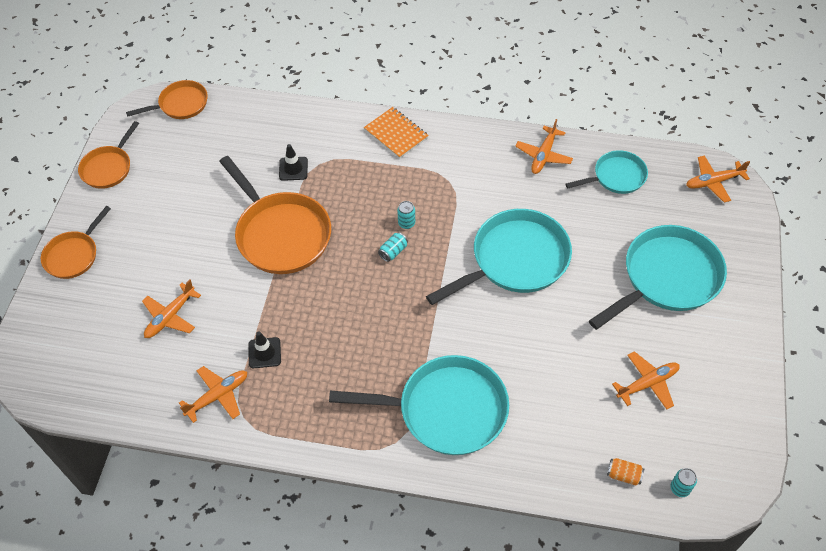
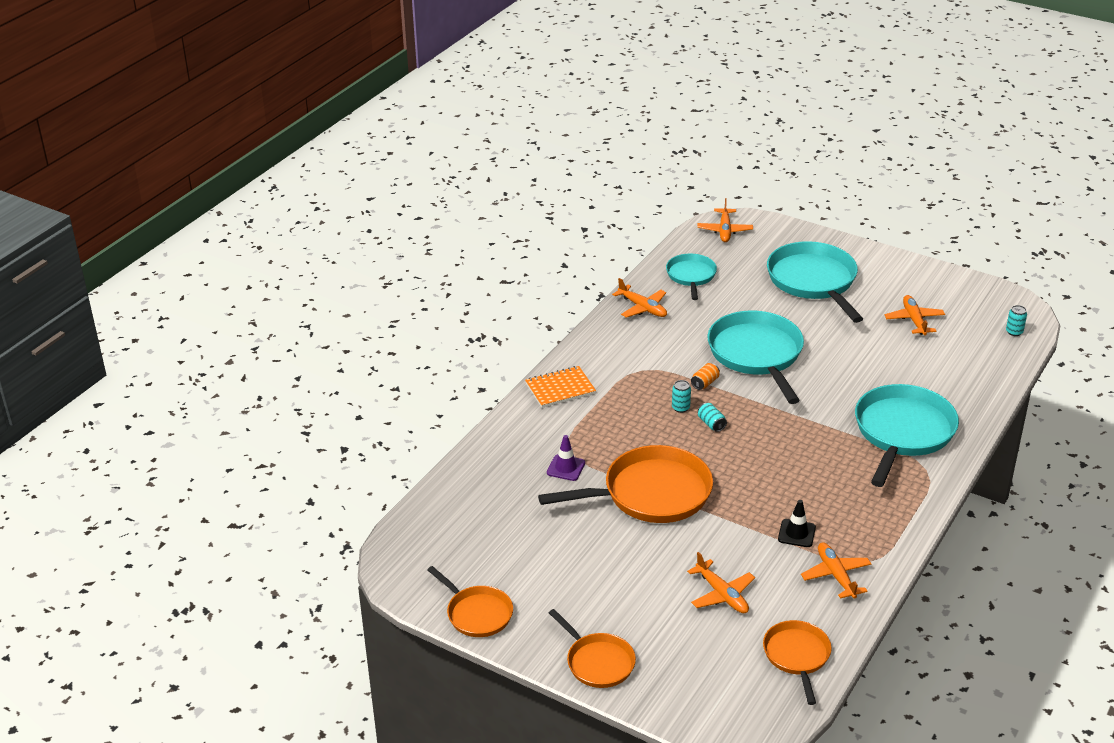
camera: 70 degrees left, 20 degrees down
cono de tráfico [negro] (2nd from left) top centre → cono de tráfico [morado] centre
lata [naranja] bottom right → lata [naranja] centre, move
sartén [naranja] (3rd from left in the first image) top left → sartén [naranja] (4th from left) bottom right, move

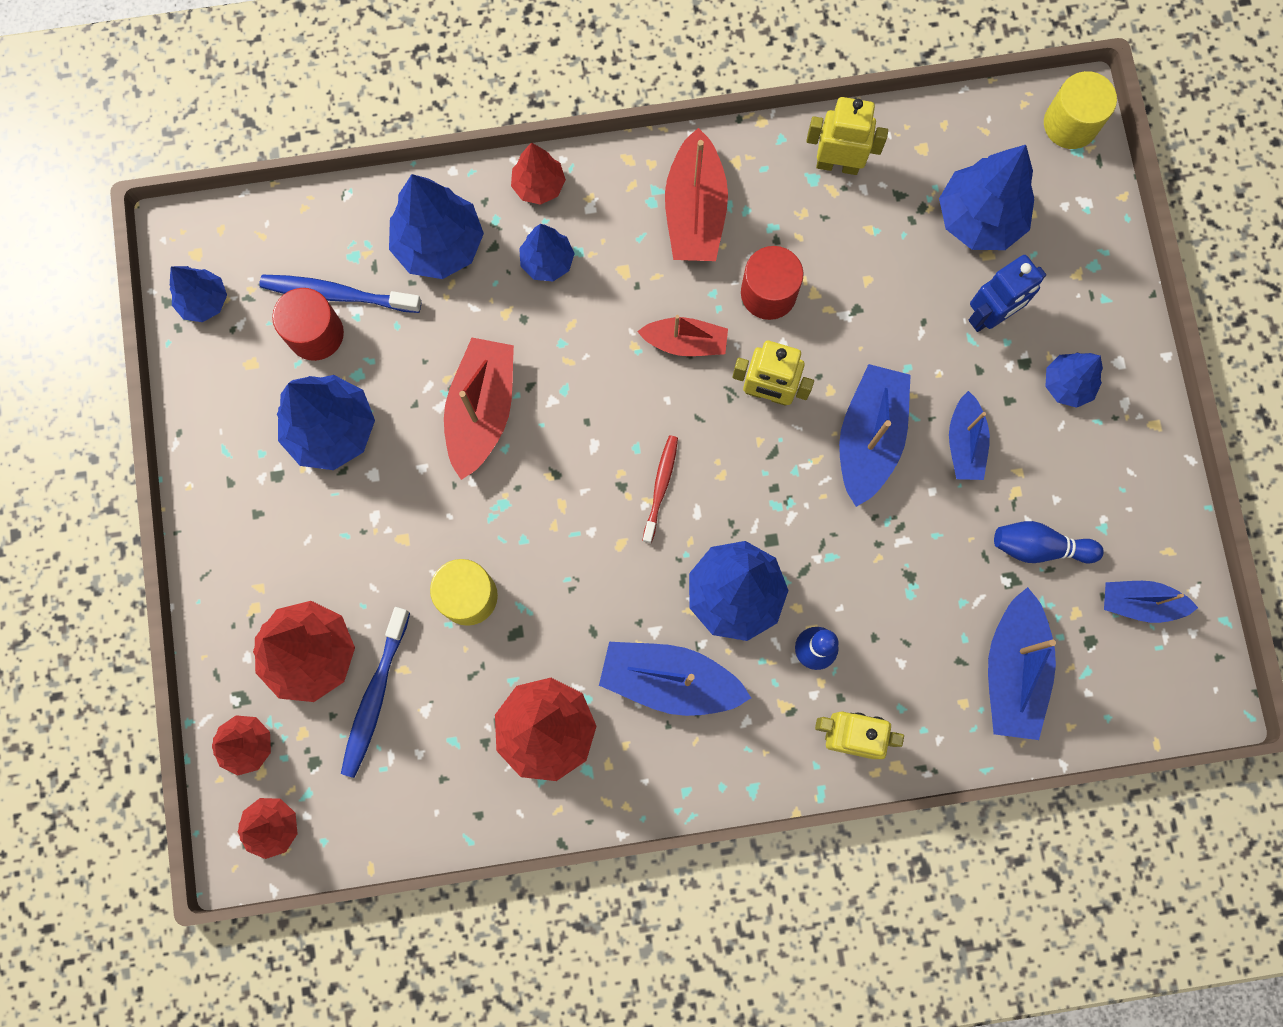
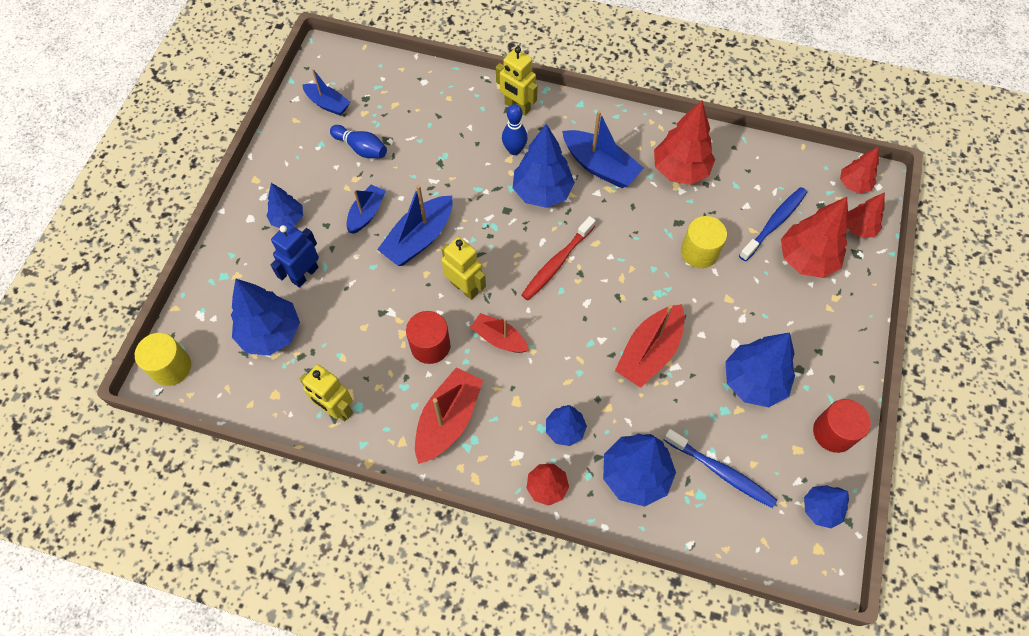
camera: 155 degrees left, 15 degrees down
robot [azul] top right → robot [azul] middle left, 45 degrees counterclockwise
cepillo de dientes [rojo] centre, x1.50
cilindro [rojo] (1st from left in the first image) top left → cilindro [rojo] (2nd from left) bottom right, move
barco [azul] (4th from left) middle right → -

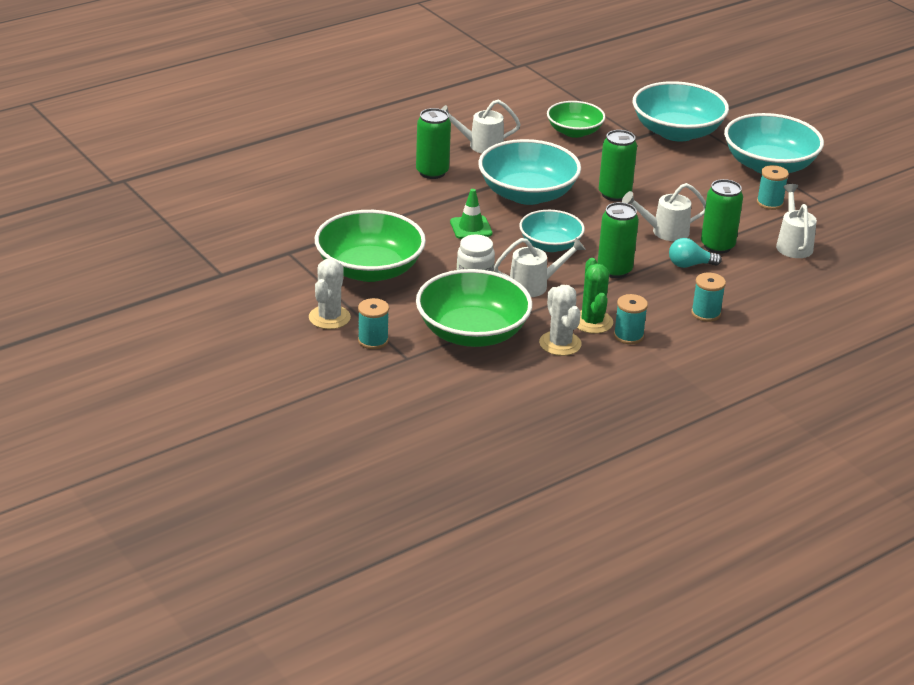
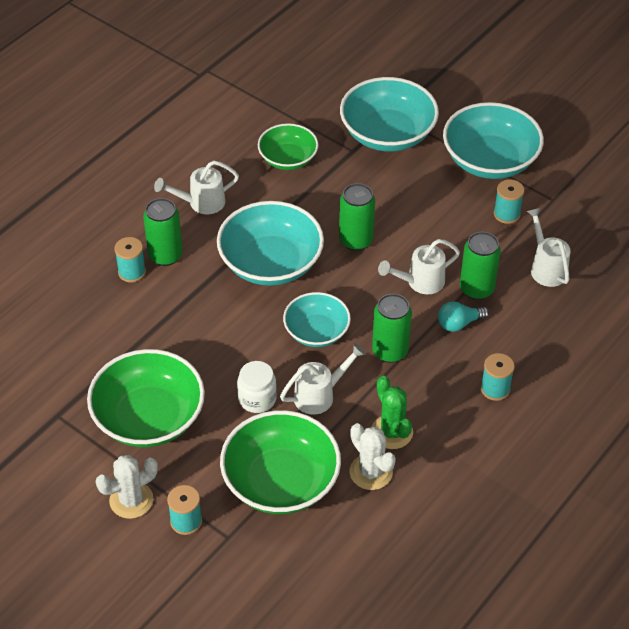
camera: 15 degrees left, 15 degrees up
cactus [blanco] (1st from left) centre → cactus [blanco] (1st from left) bottom left, 60 degrees clockwise
carrete [turquesa] (2nd from left in the first image) middle right → carrete [turquesa] (1st from left) middle left, move
cono de tráfico [verde] top centre → -

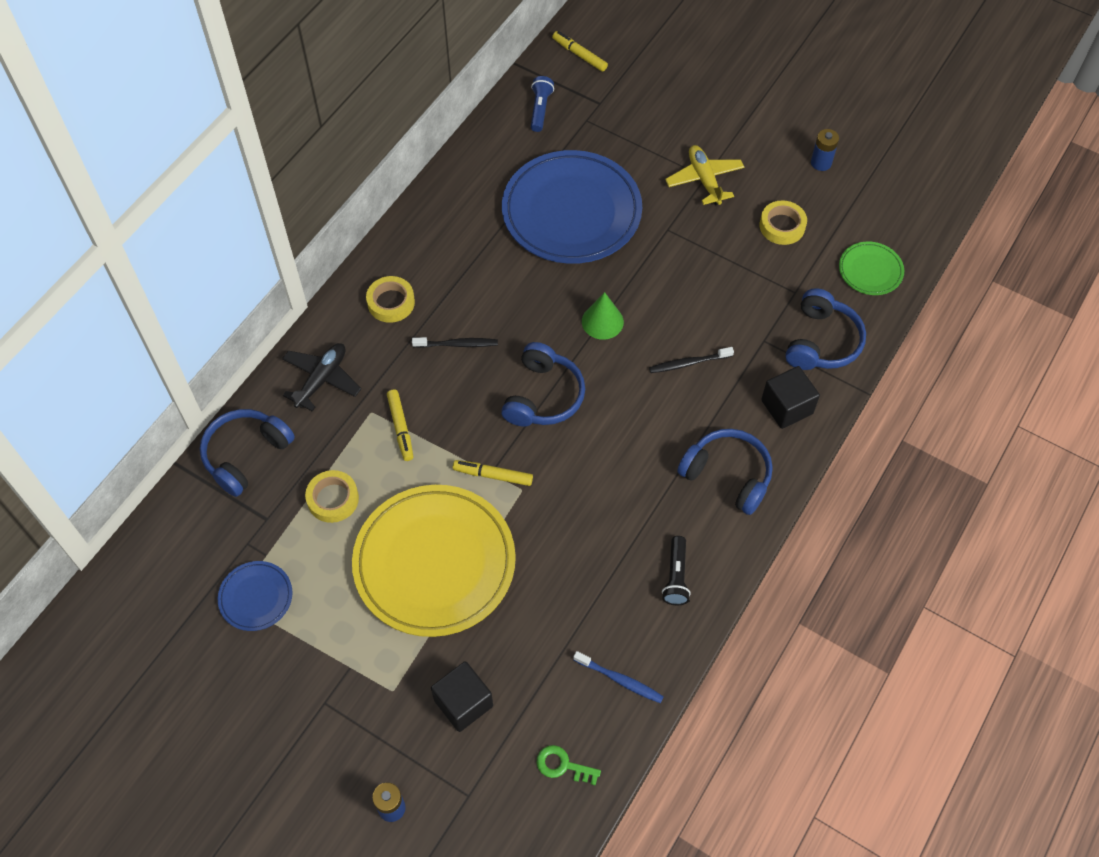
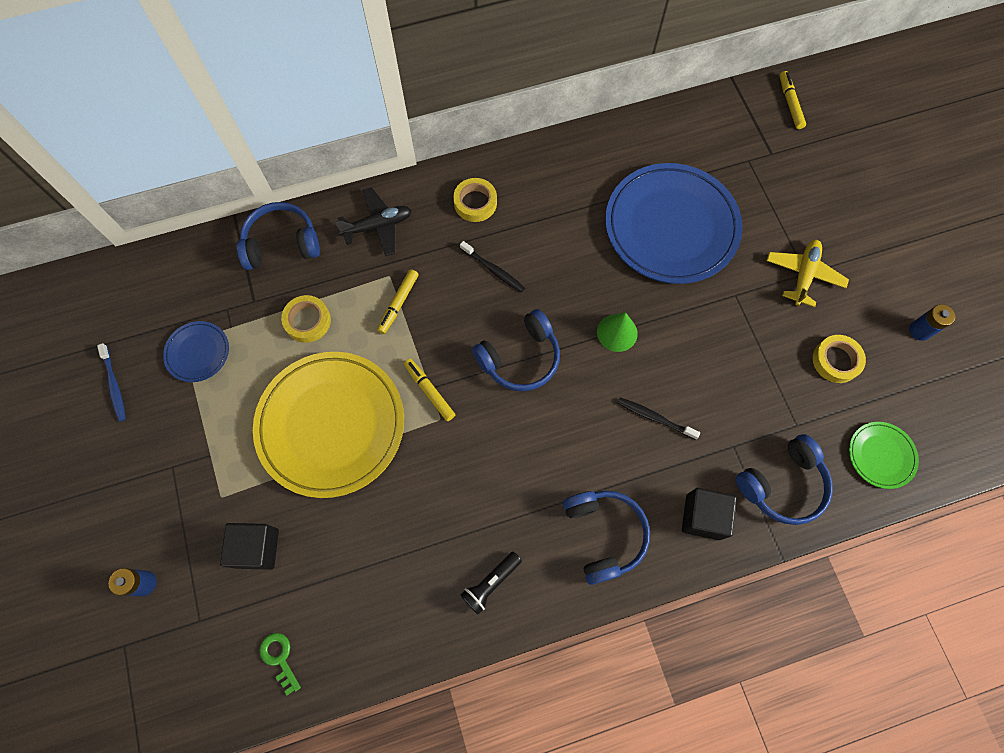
camera: 40 degrees right, 10 degrees up
cepillo de dientes [azul] bottom centre → cepillo de dientes [azul] middle left, move
lámpara de mano [azul] top centre → -

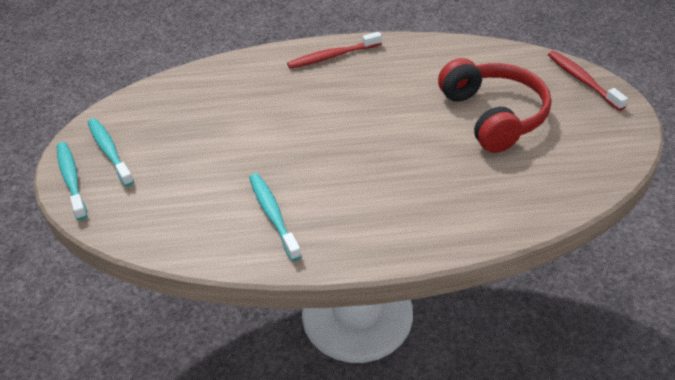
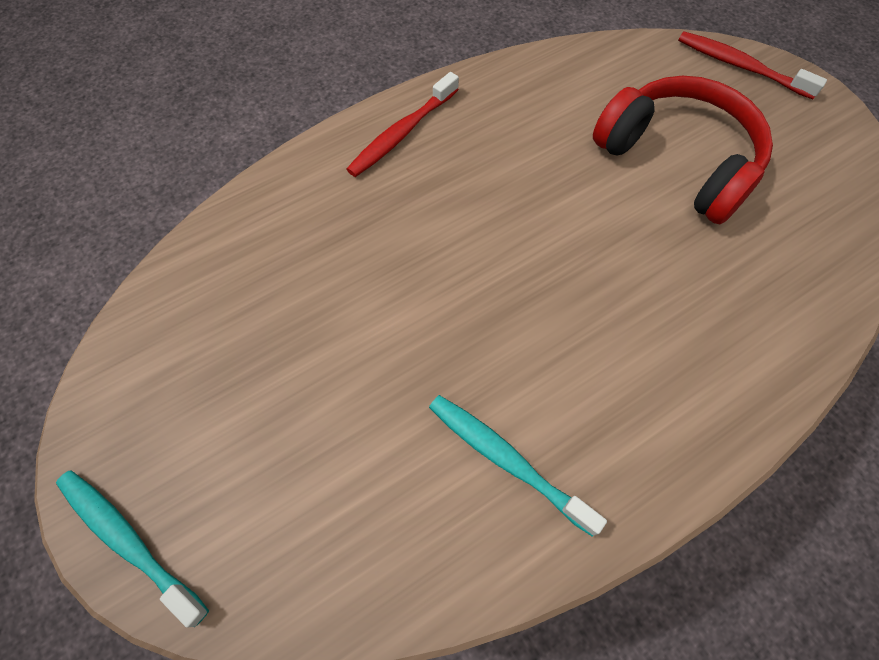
camera: 30 degrees left, 20 degrees up
cepillo de dientes [turquesa] (2nd from left) middle left → -

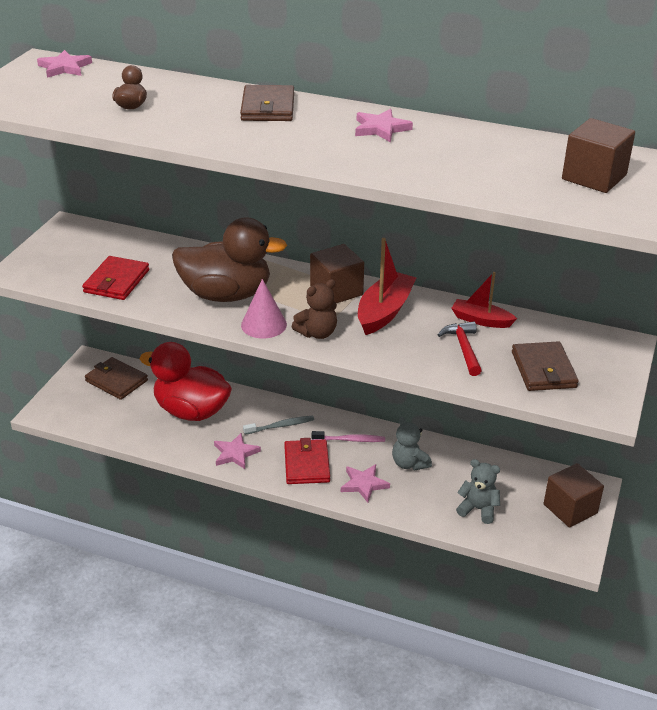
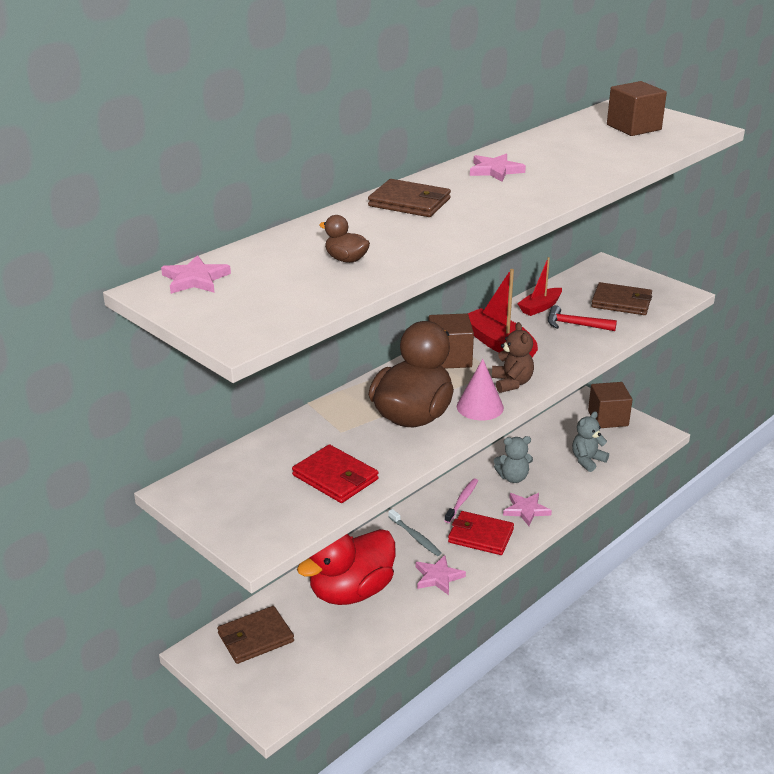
camera: 65 degrees left, 5 degrees down
cepillo de dientes [gris] centre → cepillo de dientes [gris] bottom centre, 135 degrees clockwise

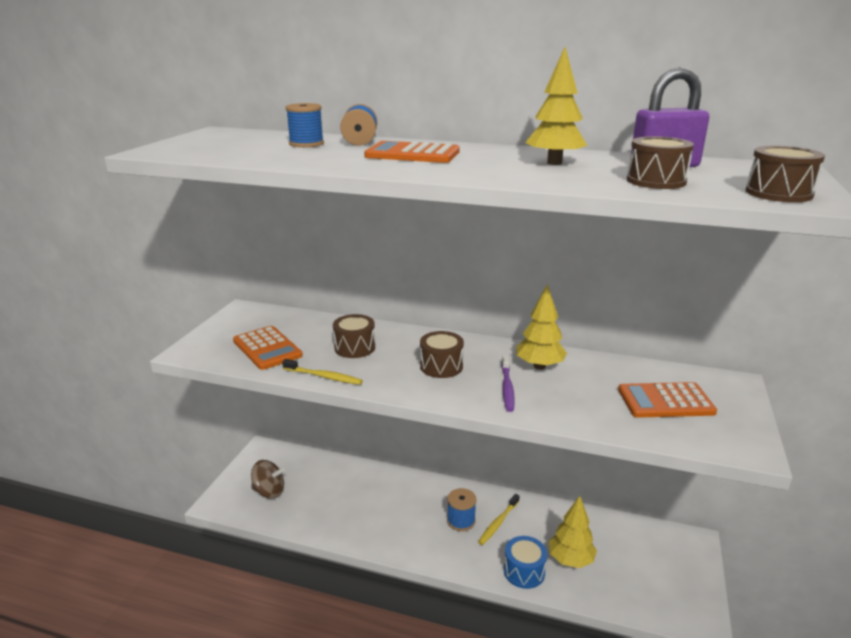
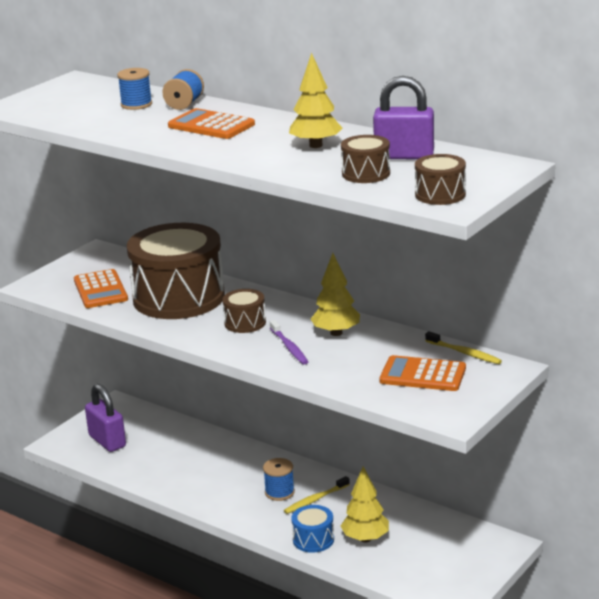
camera: 20 degrees right, 0 degrees up
peonza [marrón] bottom left → candado [morado] (1st from left) bottom left
tambor [marrón] (1st from left) centre → tambor [marrón] (1st from left) middle left, x2.29
cepillo de dientes [morado] centre, 45 degrees counterclockwise
cepillo de dientes [amarillo] (1st from left in the first image) centre → cepillo de dientes [amarillo] (2nd from left) middle right, move

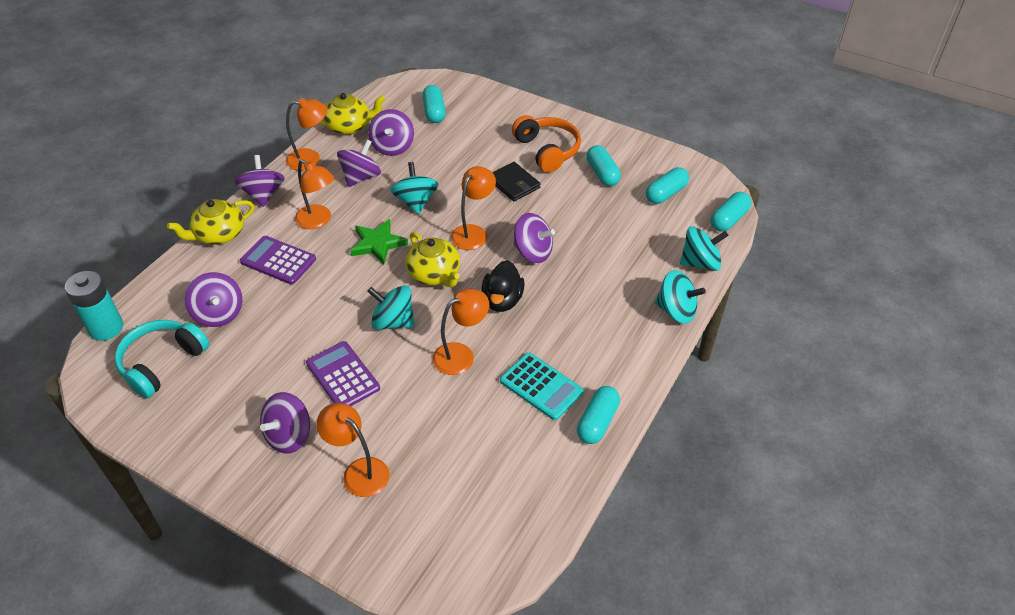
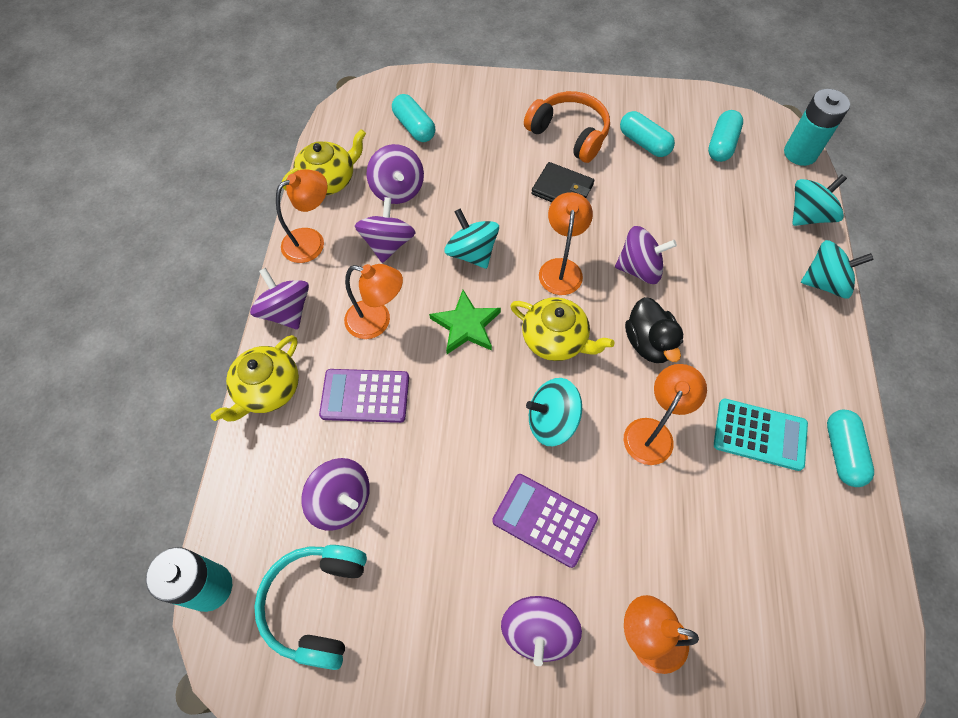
camera: 25 degrees left, 15 degrees up
cápsula [turquesa] (5th from left) middle right → pila [turquesa] (2nd from left) top right

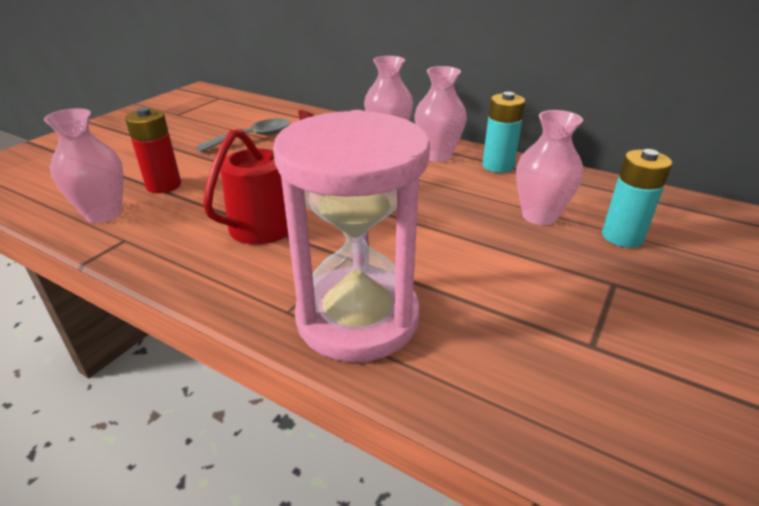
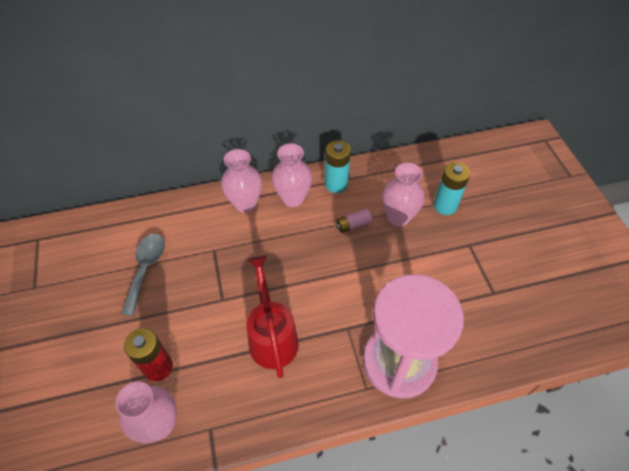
camera: 45 degrees left, 20 degrees up
- → pila [rosa] centre

